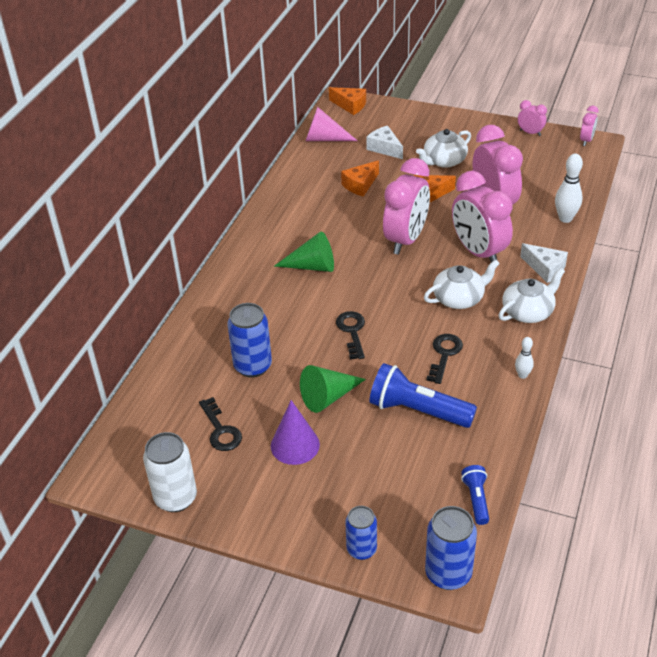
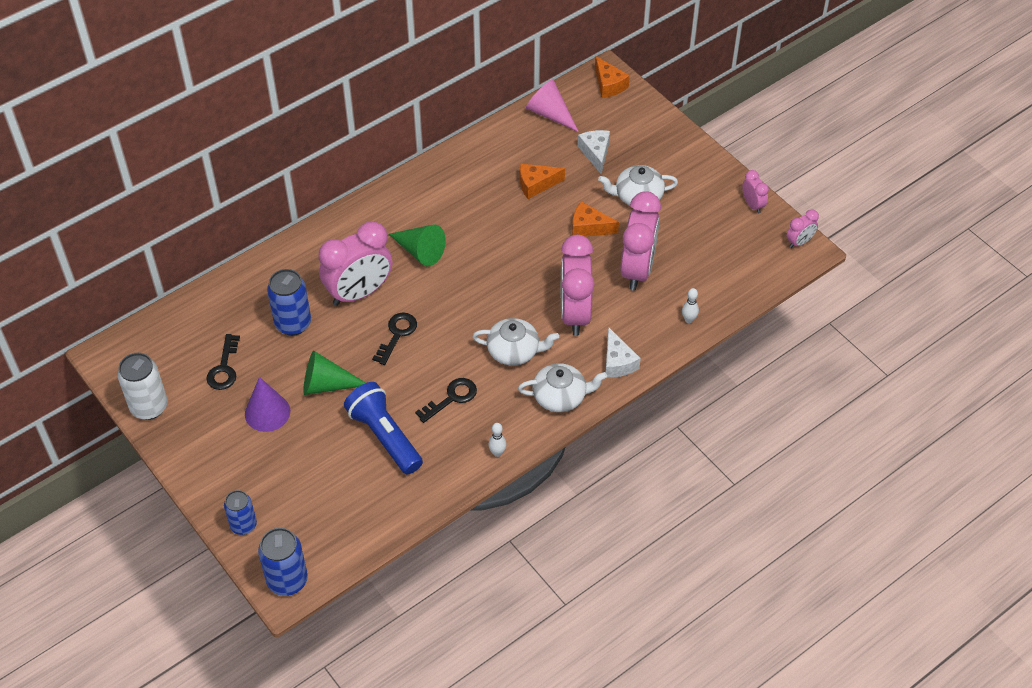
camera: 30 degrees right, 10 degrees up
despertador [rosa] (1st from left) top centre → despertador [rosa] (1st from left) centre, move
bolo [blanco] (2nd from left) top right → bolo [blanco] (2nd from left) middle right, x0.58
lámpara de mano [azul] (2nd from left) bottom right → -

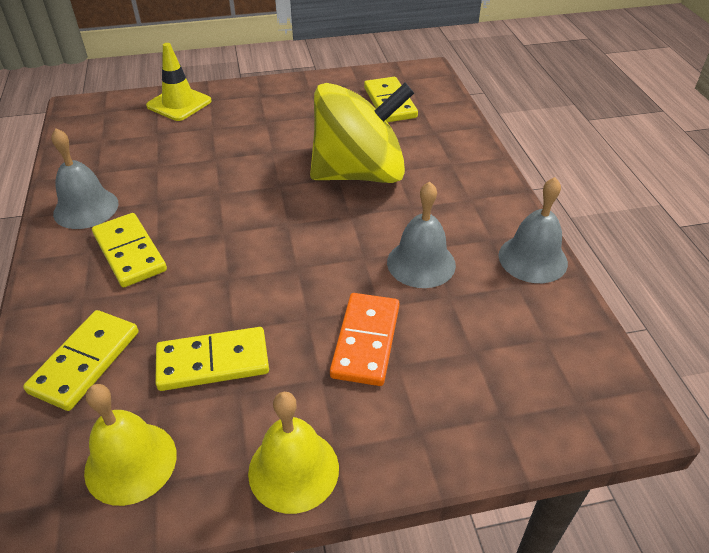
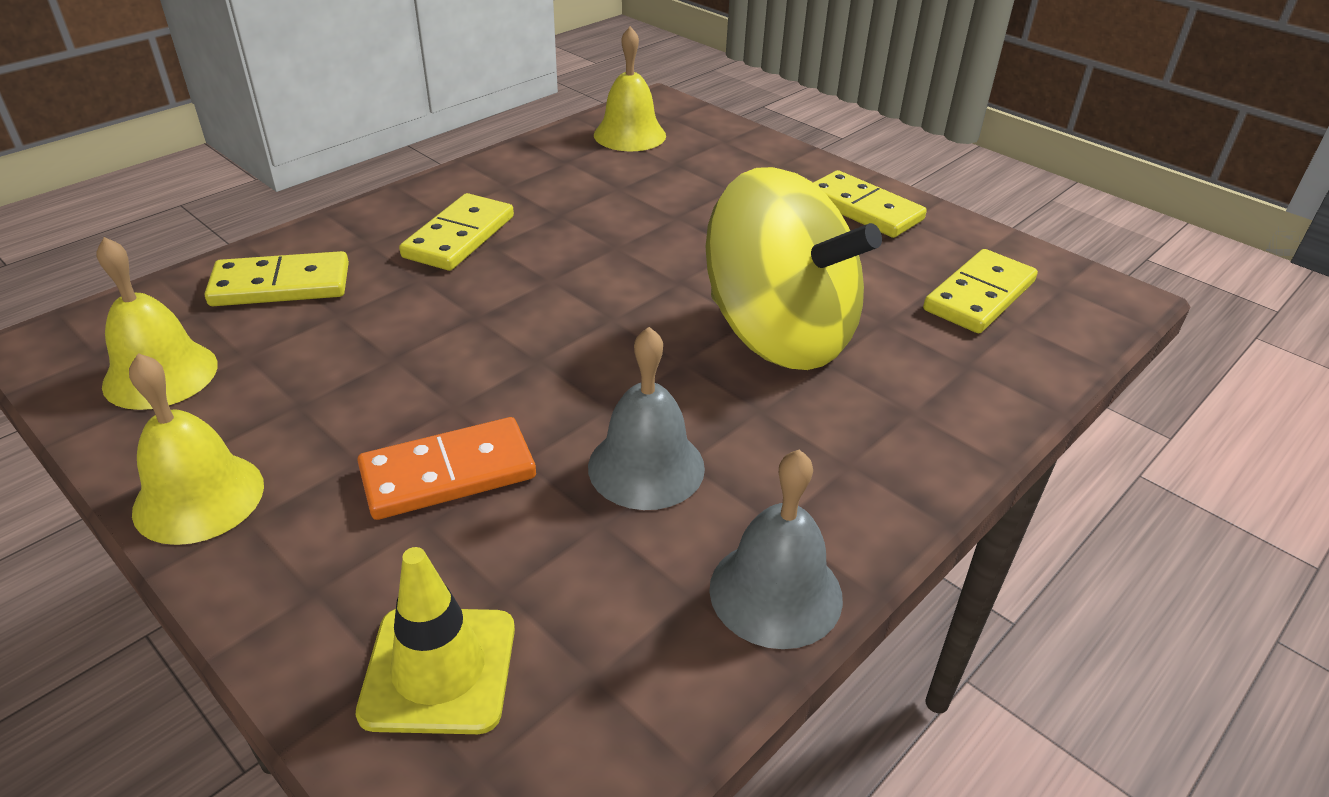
camera: 55 degrees right, 5 degrees down
cono de tráfico [amarillo] top left → cono de tráfico [amarillo] bottom left, move
- → campana [amarillo] (3rd from left) top centre
ficha de dominó [amarillo] (3rd from left) middle left → ficha de dominó [amarillo] (3rd from left) top centre, move
campana [gris] (1st from left) top left → -

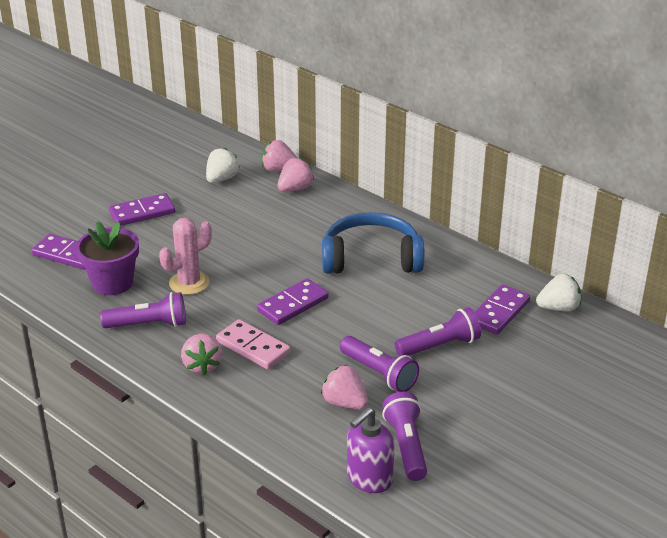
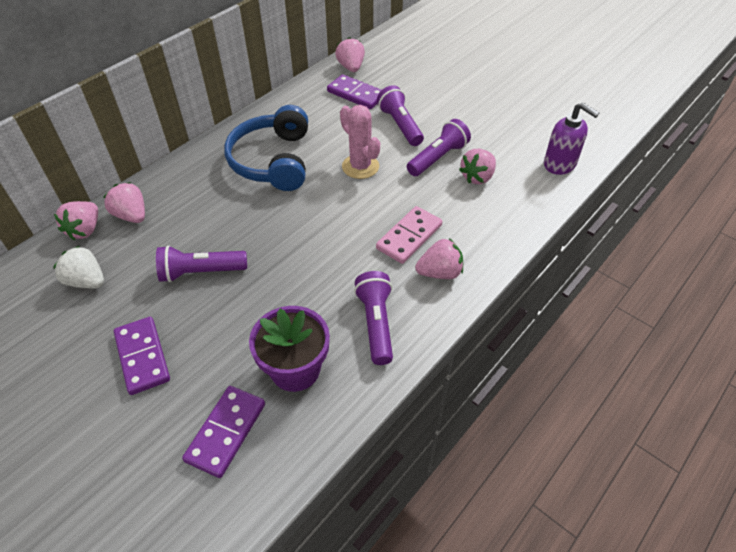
camera: 90 degrees left, 15 degrees up
lámpara de mano [morado] (3rd from left in the first image) bottom centre → lámpara de mano [morado] (1st from left) middle left, move
fresa [blanco] (2nd from left) middle right → fresa [rosa] (3rd from left) top centre
cactus [rosa] middle left → cactus [rosa] top centre, move
ficha de dominó [morado] (3rd from left) centre → -

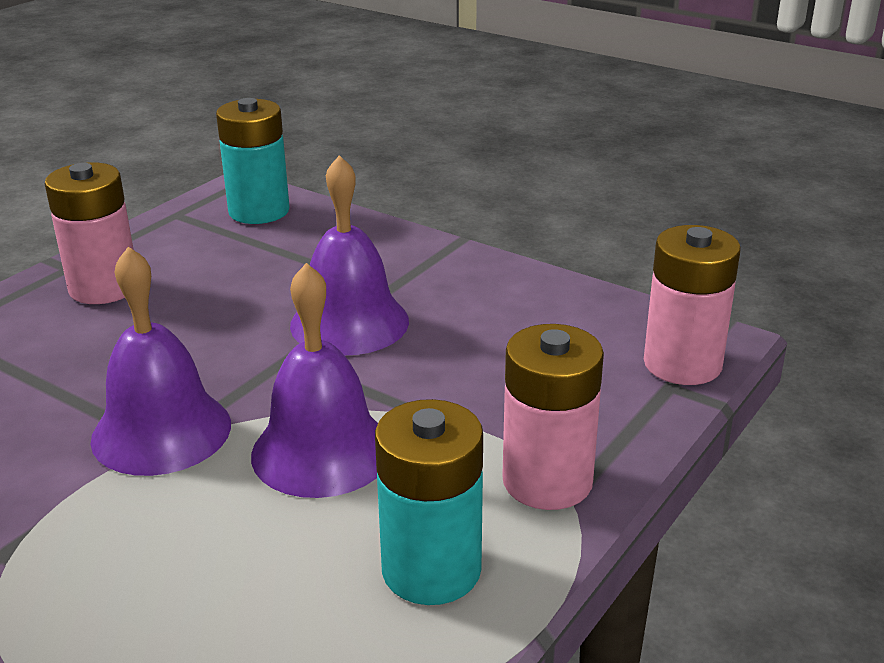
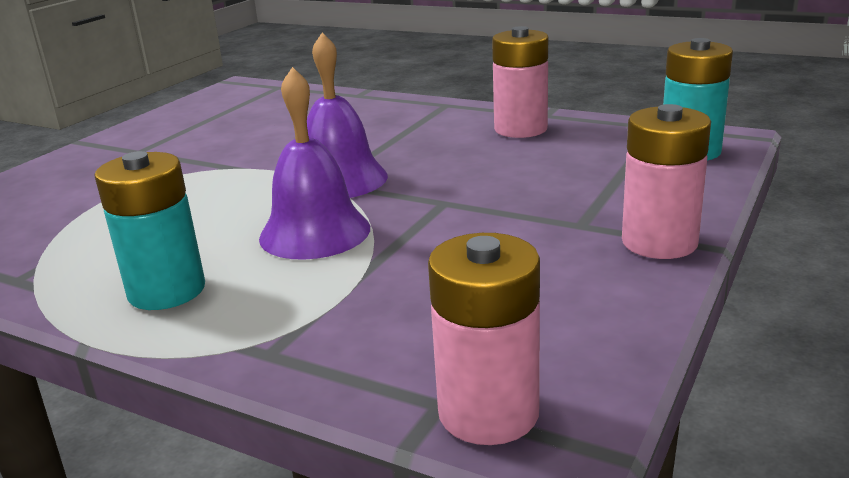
camera: 85 degrees right, 5 degrees down
pila [rosa] (2nd from left in the first image) centre → pila [rosa] (3rd from left) middle right, move
campana [morado] (3rd from left) centre → -

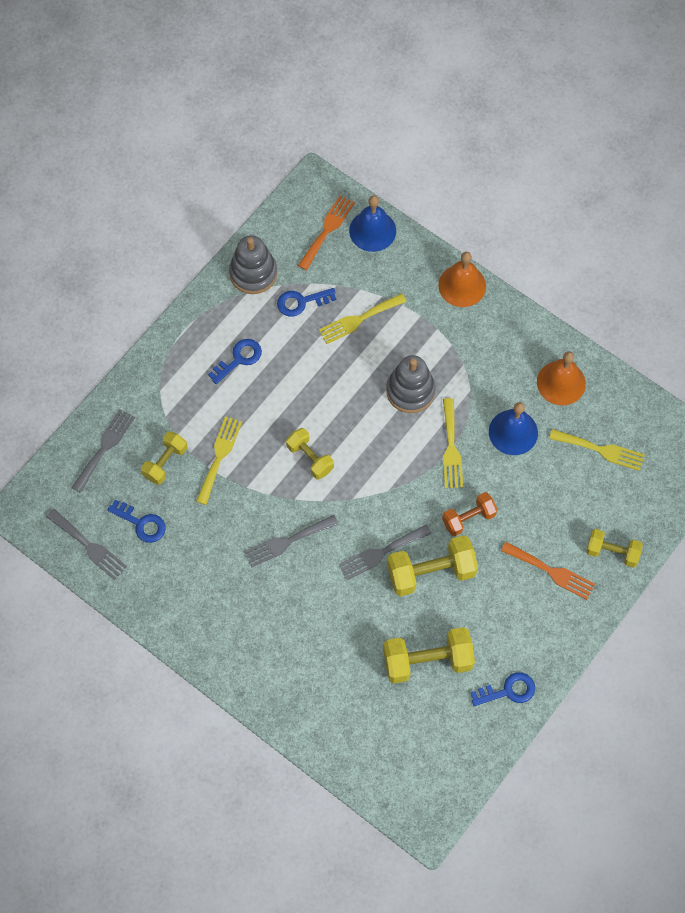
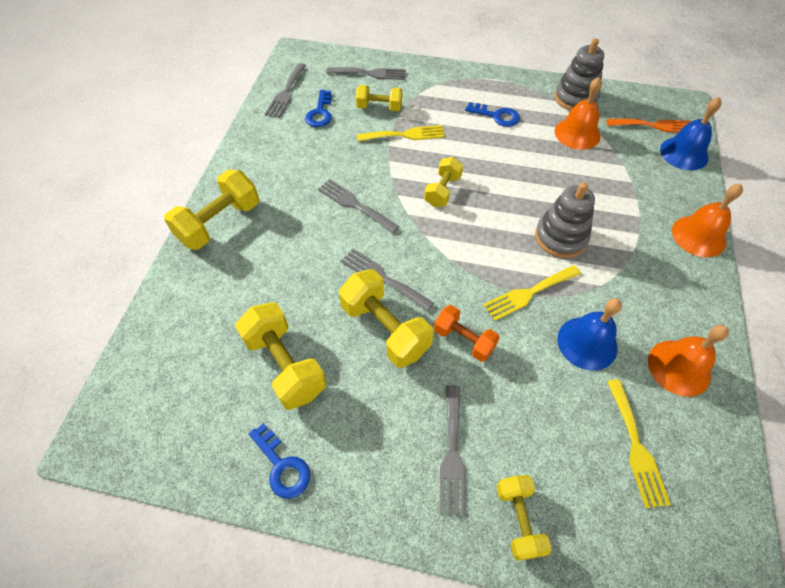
camera: 65 degrees right, 10 degrees down
- → mancuerna [amarillo] (1st from left) middle left
tenedor [naranja] (2nd from left) middle right → tenedor [gris] (5th from left) bottom centre
llave [azul] (3rd from left) top centre → campana [naranja] (1st from left) top right
tenedor [amarillo] (2nd from left) centre → -

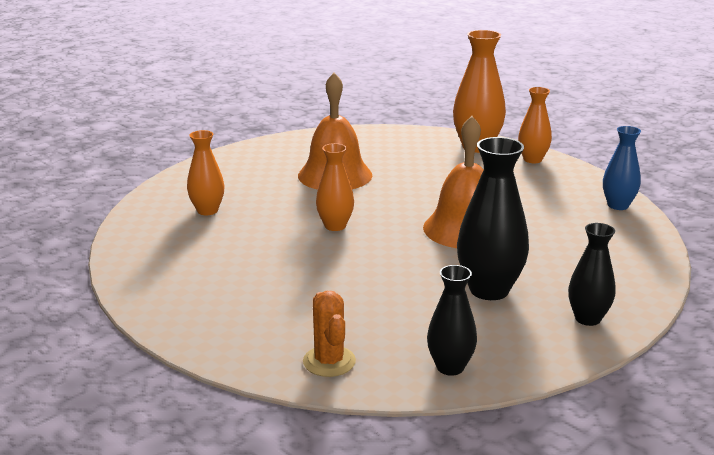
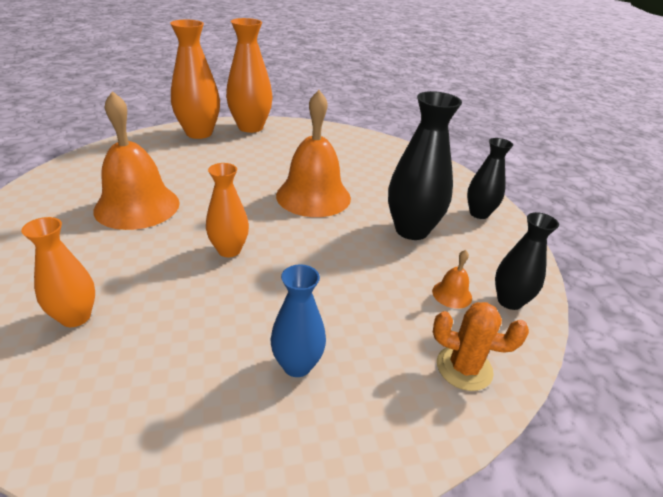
camera: 60 degrees left, 10 degrees up
florero [naranja] (4th from left) top right → florero [naranja] (4th from left) top centre, x1.63
florero [azul] middle right → florero [azul] centre, move
- → campana [naranja] (3rd from left) middle right

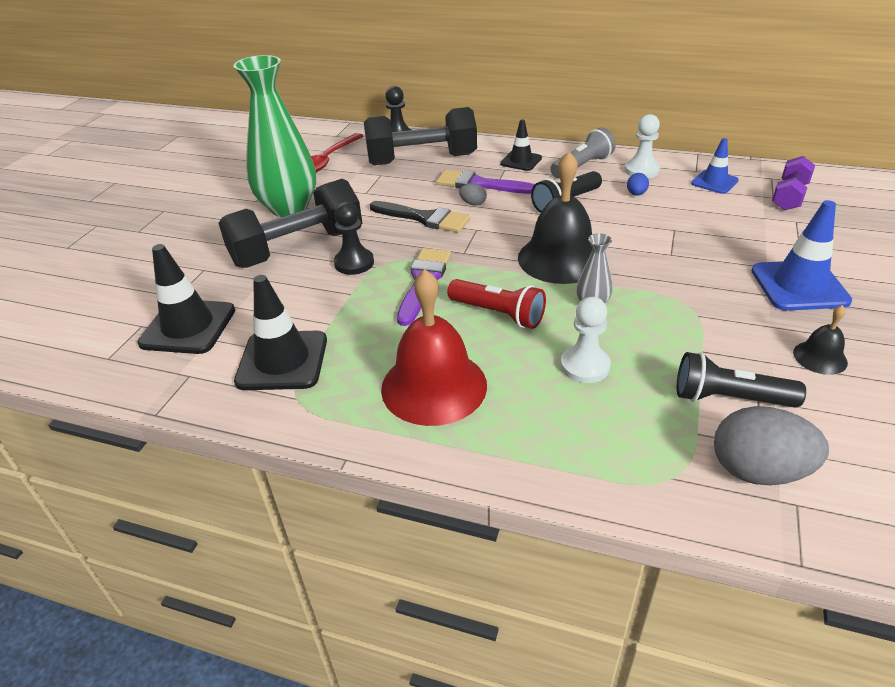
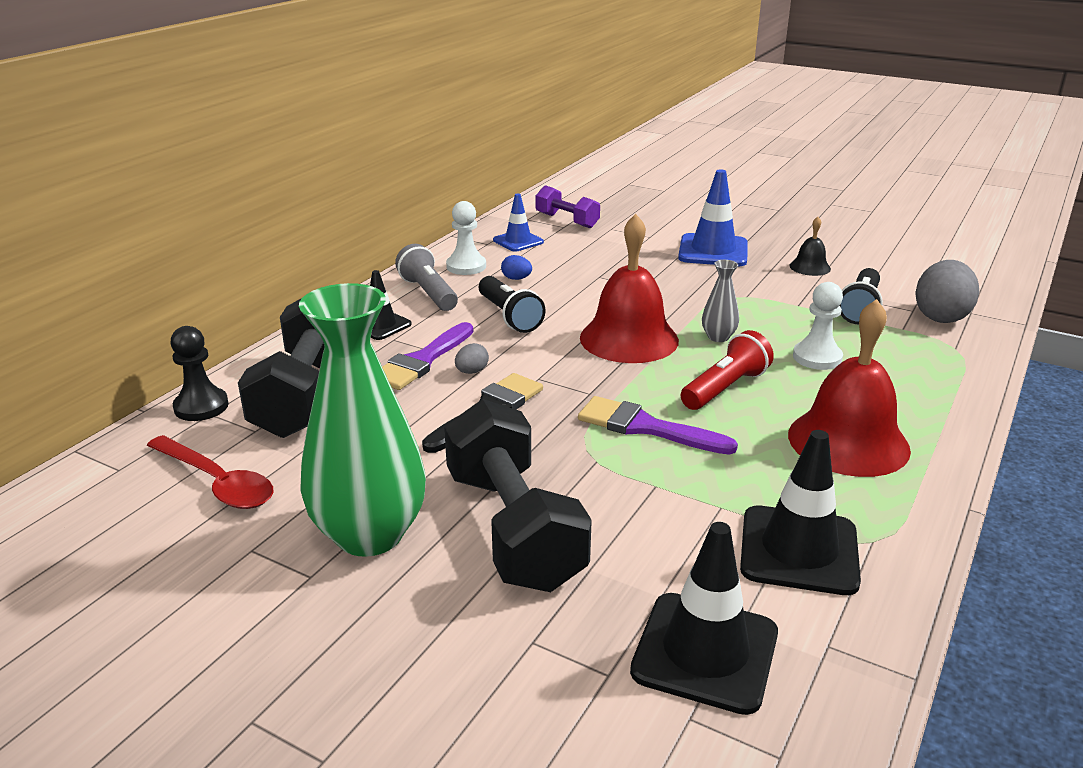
camera: 80 degrees left, 10 degrees down
campana [negro] (1st from left) top centre → campana [rojo] (1st from left) centre
peón [negro] (1st from left) centre → -

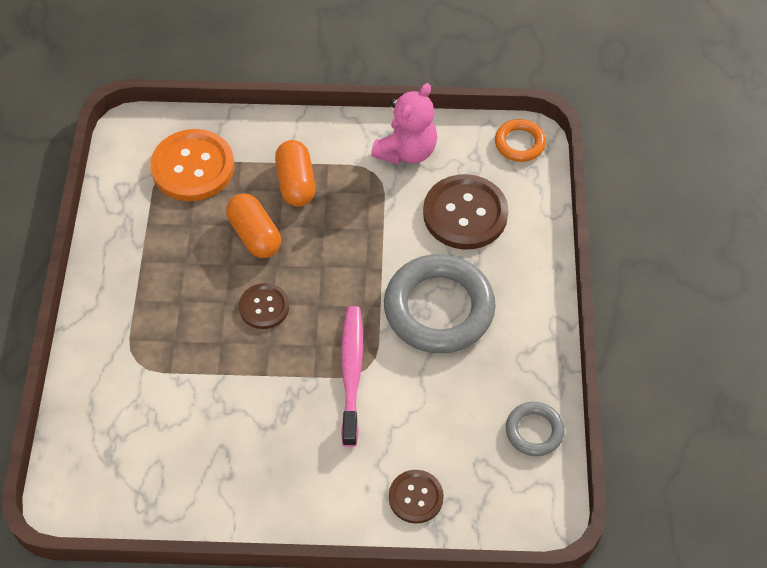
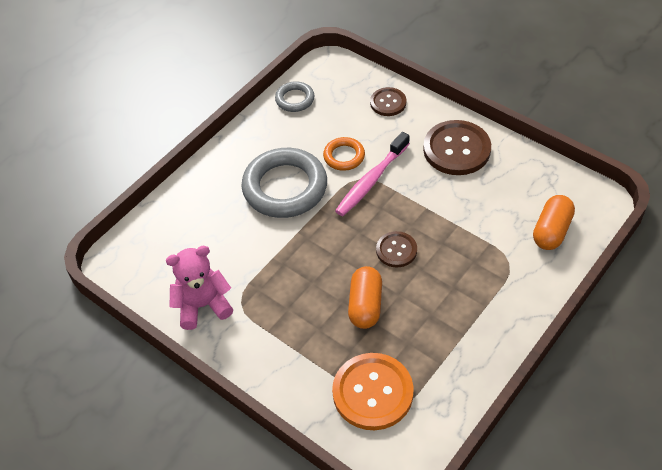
camera: 140 degrees left, 5 degrees down
anillo [naranja] top right → anillo [naranja] top centre, move
botón [marrón] (3rd from left) centre → botón [marrón] (3rd from left) top right, move
cápsula [naranja] (2nd from left) top centre → cápsula [naranja] (2nd from left) middle right, move

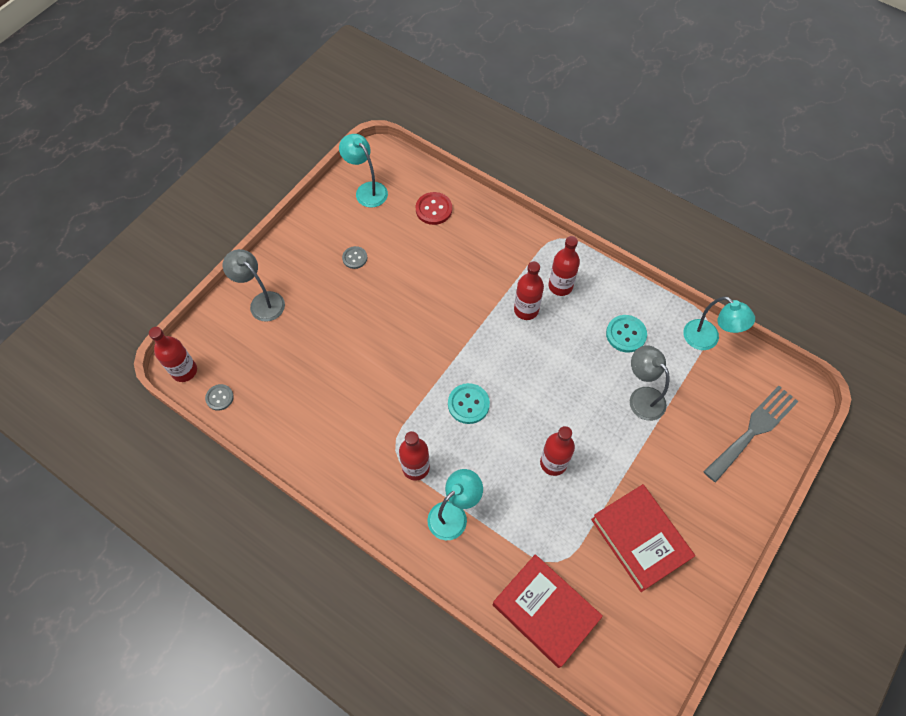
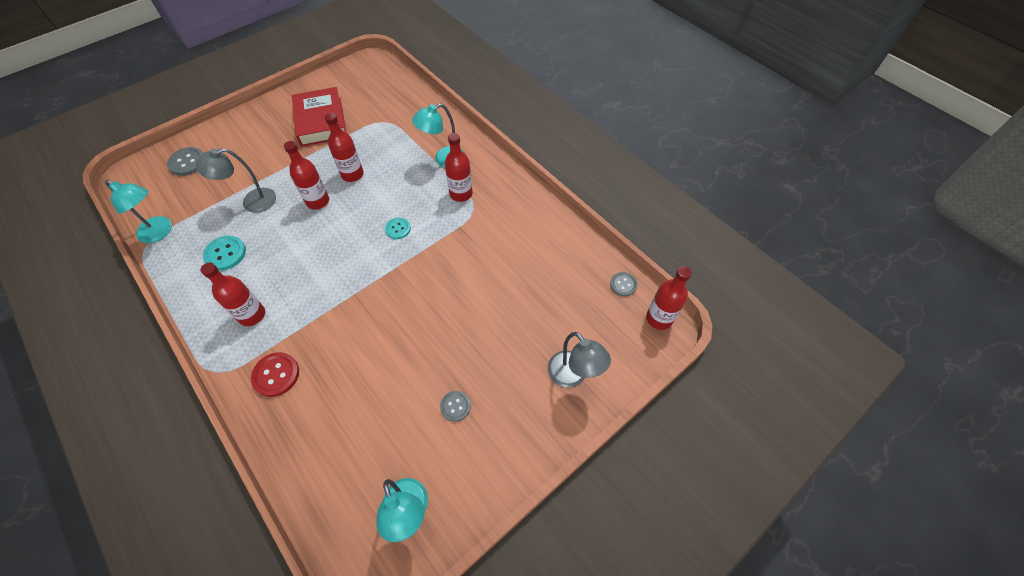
camera: 165 degrees left, 5 degrees down
lámpara [turquesa] (3rd from left in the first image) middle right → lámpara [turquesa] (1st from left) middle left, 150 degrees clockwise
tenedor [gris] middle right → botón [gris] (1st from left) top left
lámpara [gris] (2nd from left in the first image) middle right → lámpara [gris] (1st from left) top left, 90 degrees clockwise
botón [rojo] top centre → botón [rojo] middle left, move
botella [rojo] (3rd from left in the first image) centre → botella [rojo] (2nd from left) top left, move
botón [turquesa] (1st from left in the first image) centre → botón [turquesa] (2nd from left) centre, x0.65
libro [rojo] (1st from left) bottom centre → -

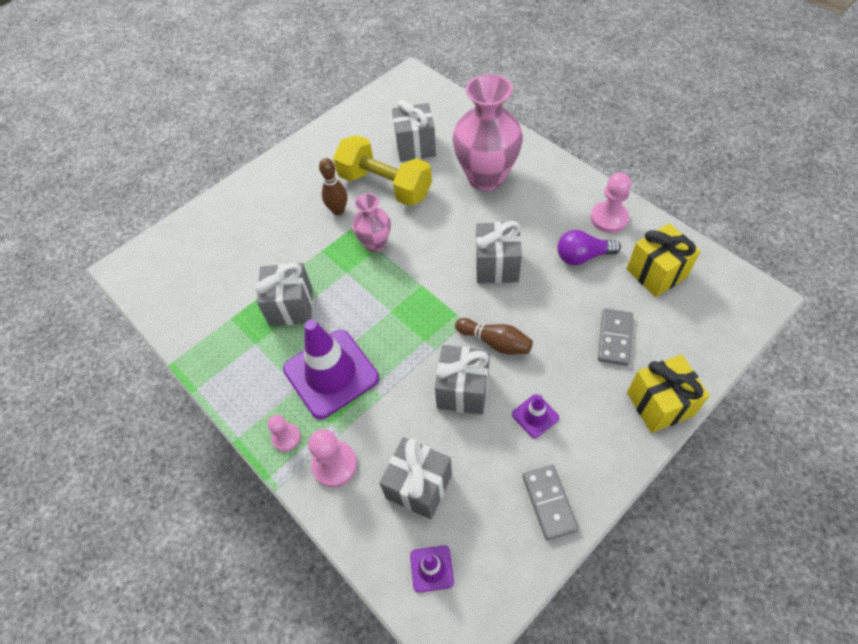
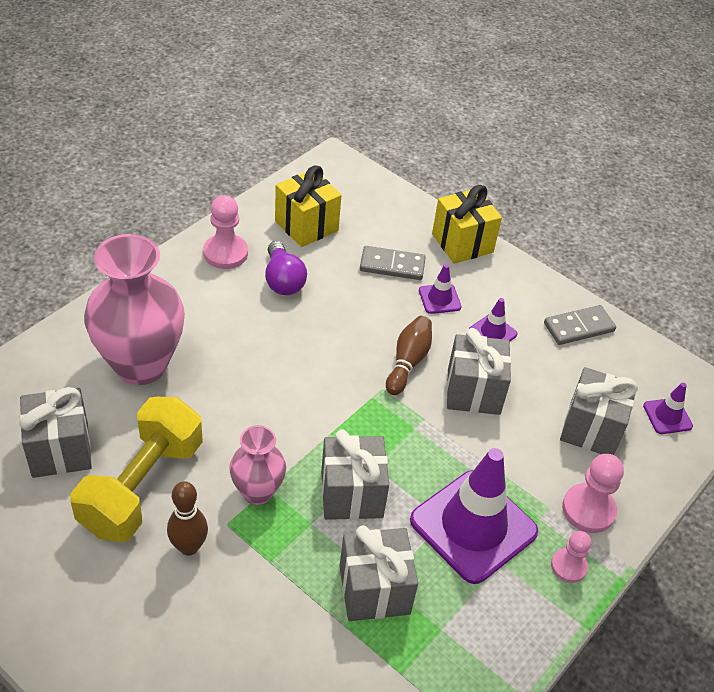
camera: 105 degrees left, 10 degrees down
regalo [gris] (5th from left in the first image) centre → regalo [gris] (2nd from left) bottom centre, move
- → cono de tráfico [morado] (1st from left) centre

